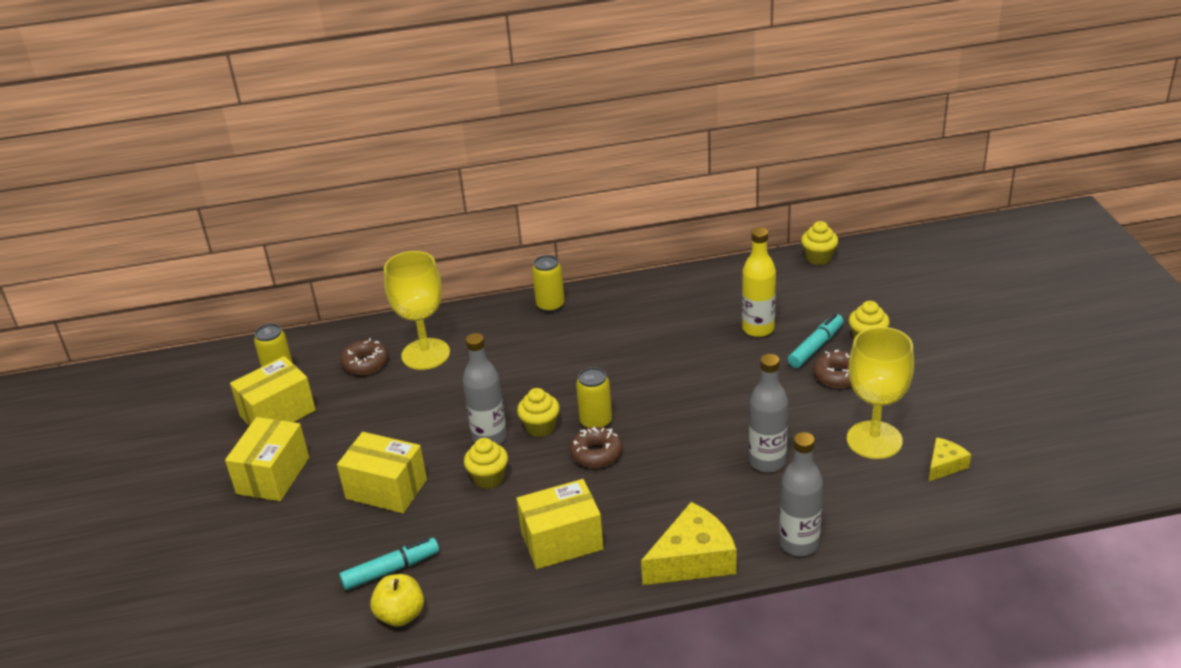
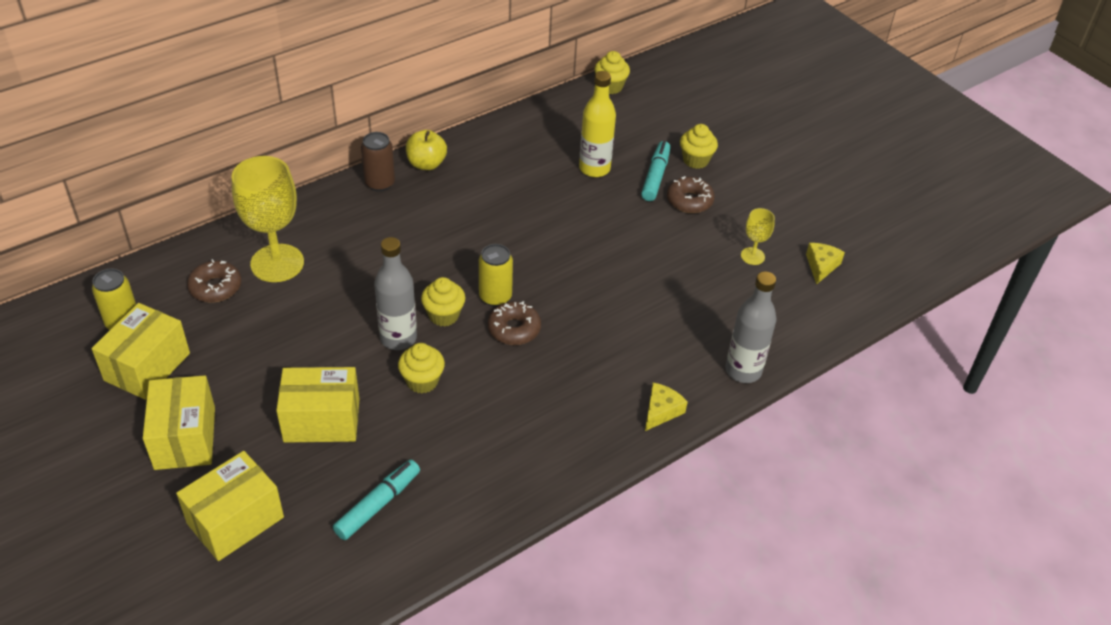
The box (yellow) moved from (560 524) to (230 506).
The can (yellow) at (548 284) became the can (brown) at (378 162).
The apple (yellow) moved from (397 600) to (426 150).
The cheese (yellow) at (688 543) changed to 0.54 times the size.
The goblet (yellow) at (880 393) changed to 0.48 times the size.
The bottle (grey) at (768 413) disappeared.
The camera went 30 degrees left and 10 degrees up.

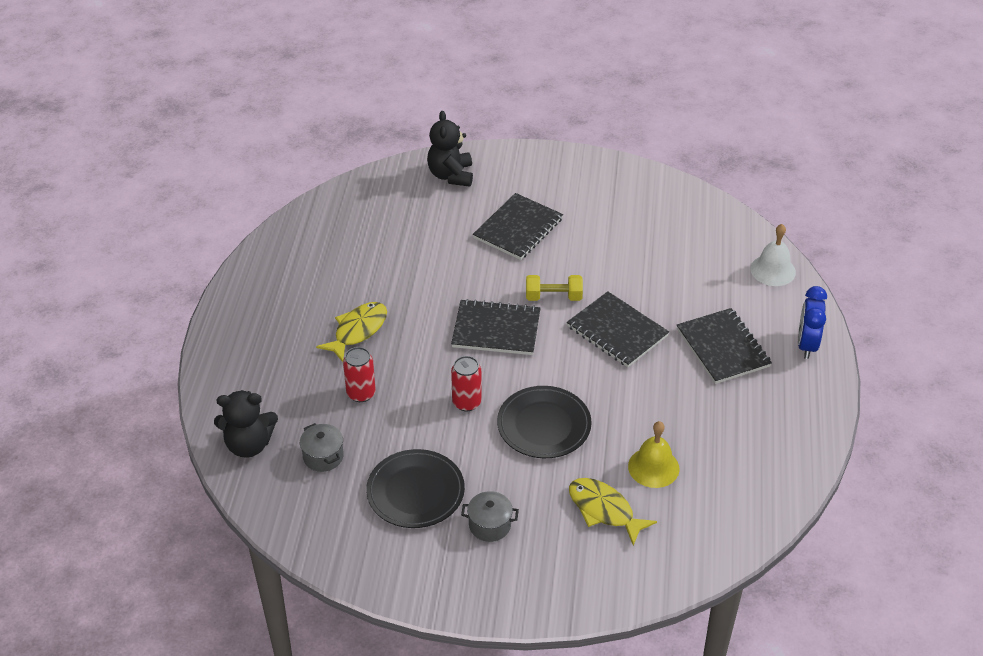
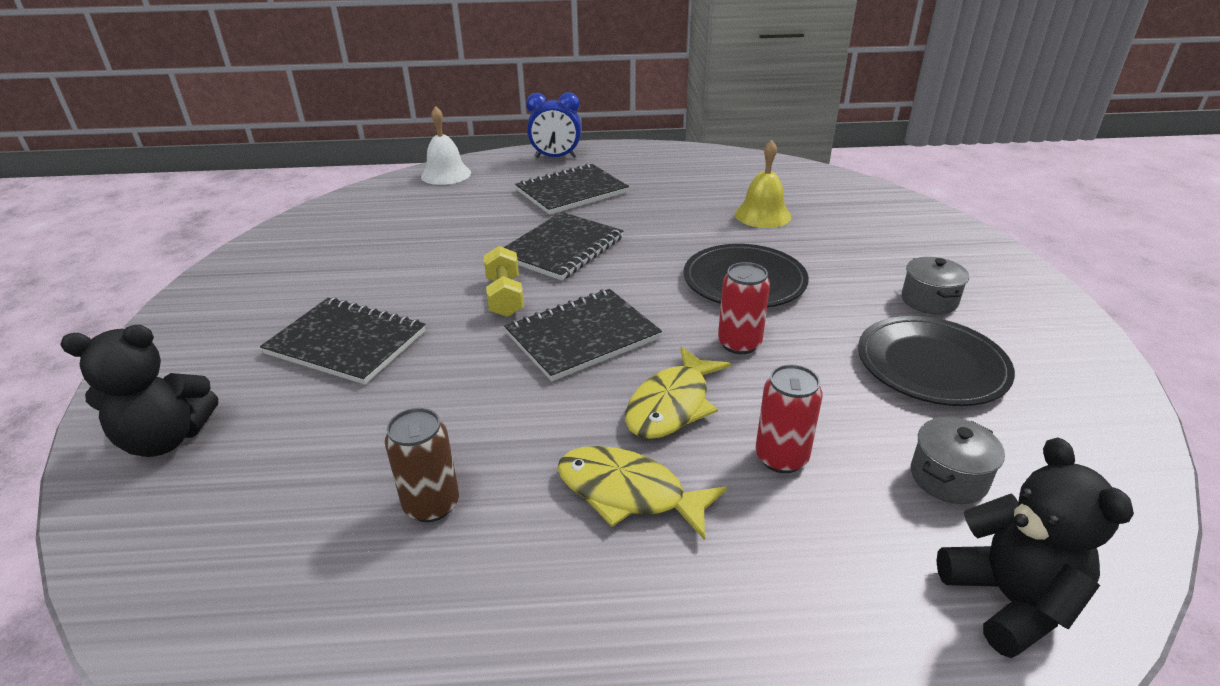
The can (brown) at (422 465) appeared.
The notebook (black) at (495 327) turned 60 degrees clockwise.
The fish (yellow) moved from (613 512) to (678 393).
The camera went 100 degrees left and 10 degrees down.

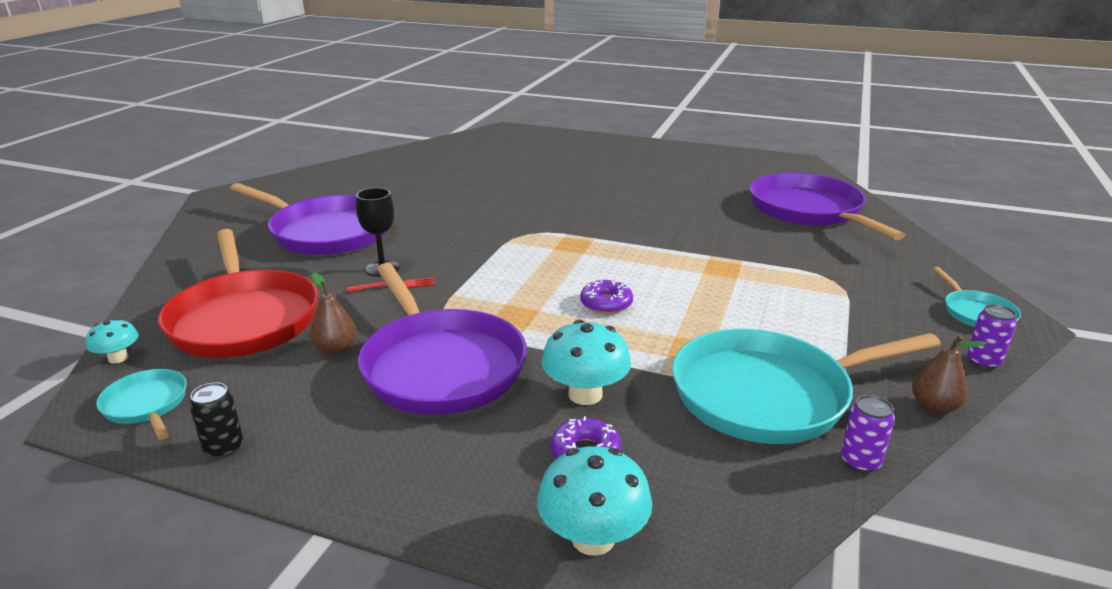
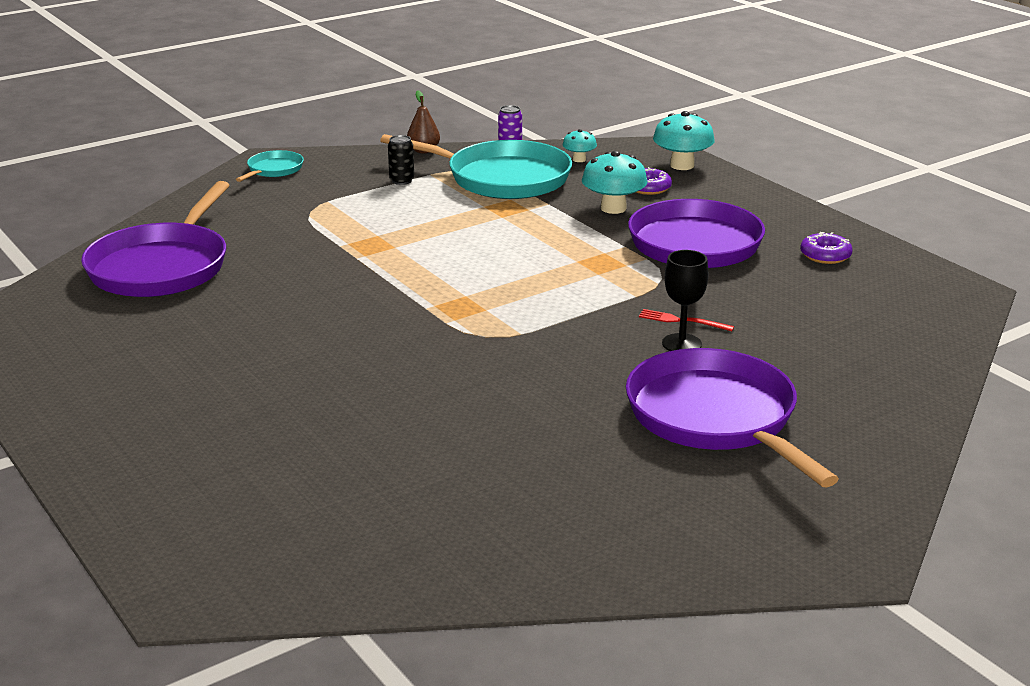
The can (black) moved from (216 420) to (401 160).
The mushroom (turquoise) moved from (112 340) to (580 145).
The donut (purple) moved from (606 297) to (826 248).
The pan (turquoise) at (141 404) disappeared.
The pan (red) at (238 293) disappeared.
The pear (brown) at (333 314) disappeared.
The can (purple) at (992 336) disappeared.
The camera went 145 degrees left and 0 degrees up.

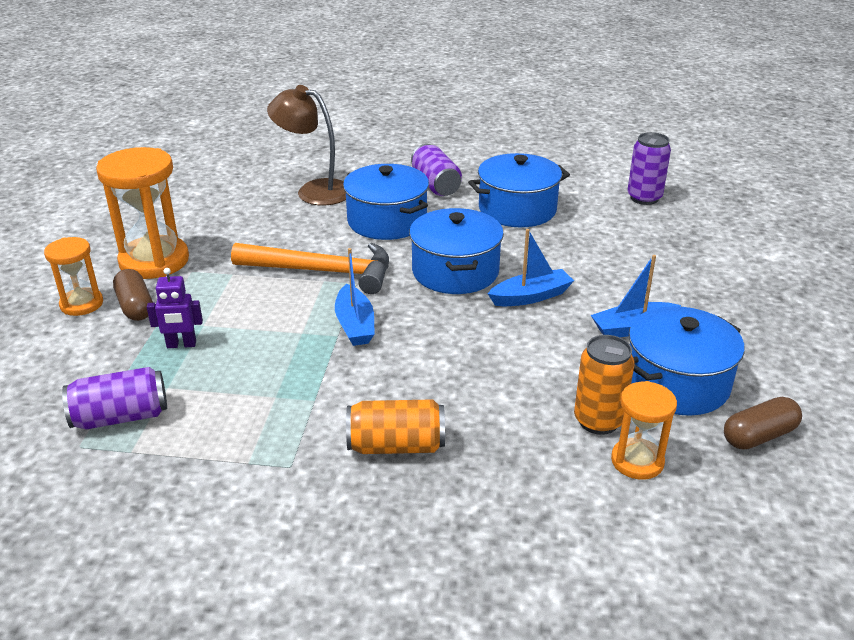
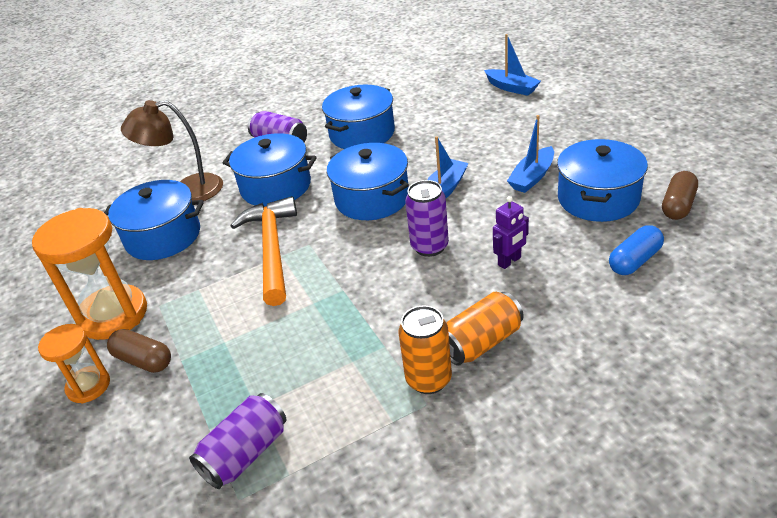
The pot (blue) at (154 220) appeared.
The hammer (orange) at (310 268) turned 75 degrees counterclockwise.
The can (orange) moved from (604 385) to (425 350).
The can (purple) moved from (649 168) to (427 218).
The boat (blue) moved from (355 297) to (512 65).
The robot (purple) moved from (175 308) to (511 232).
The hourglass (orange) at (644 430) was replaced by the capsule (blue) at (636 250).
The camera went 30 degrees left and 5 degrees up.

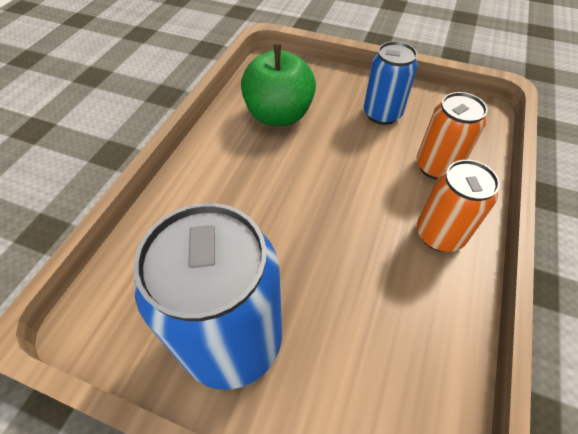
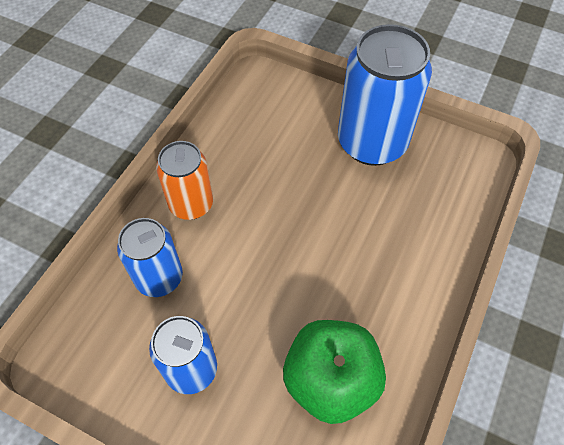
The can (orange) at (452 136) became the can (blue) at (150 257).
The camera went 175 degrees left and 5 degrees up.

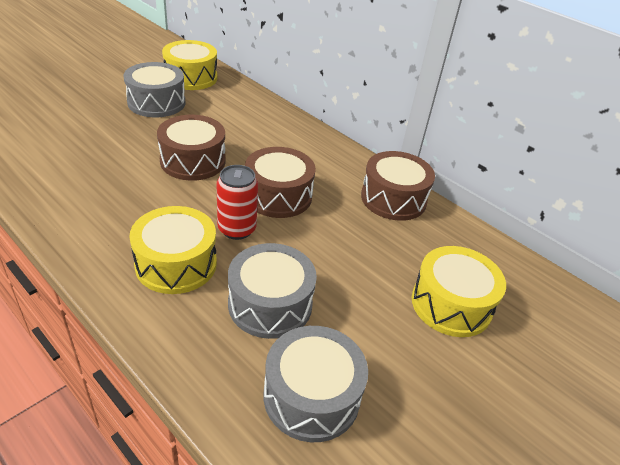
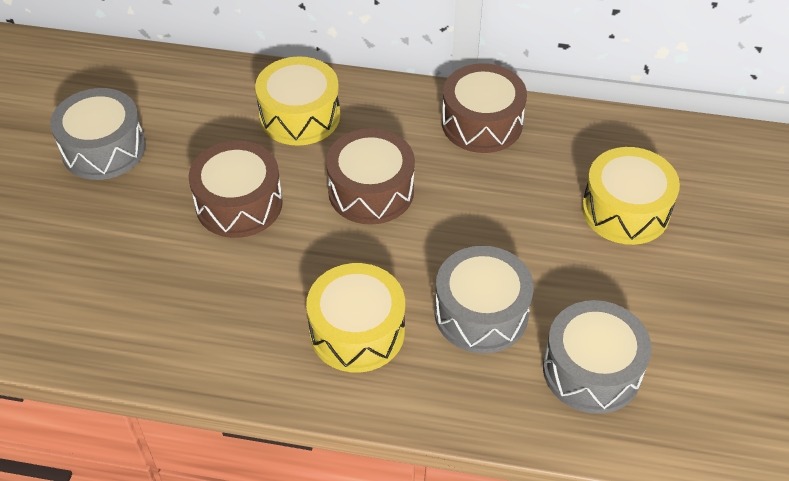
The drum (yellow) moved from (189 65) to (297 101).
The can (red) at (237 202) disappeared.
The camera went 30 degrees left and 10 degrees up.

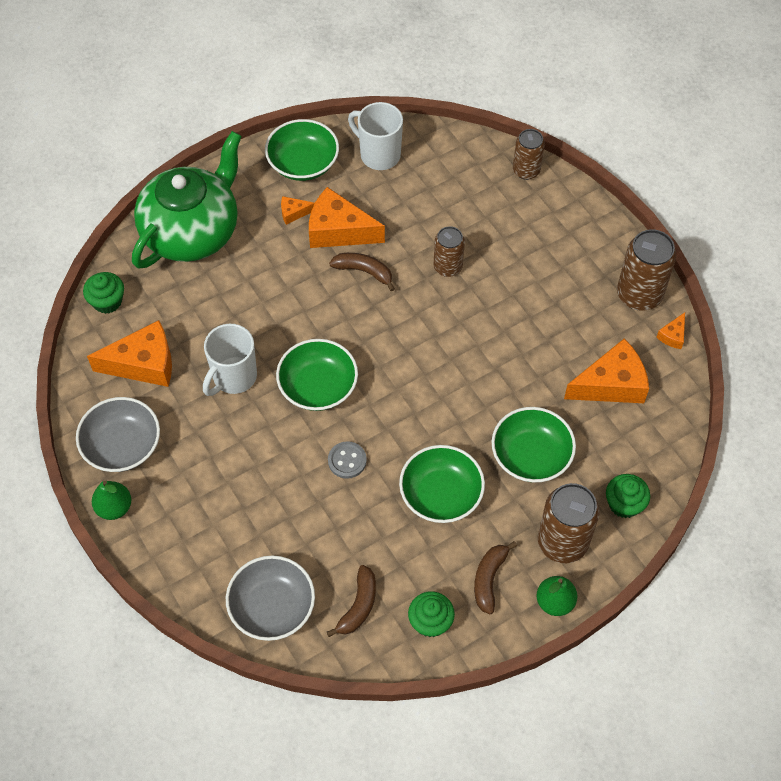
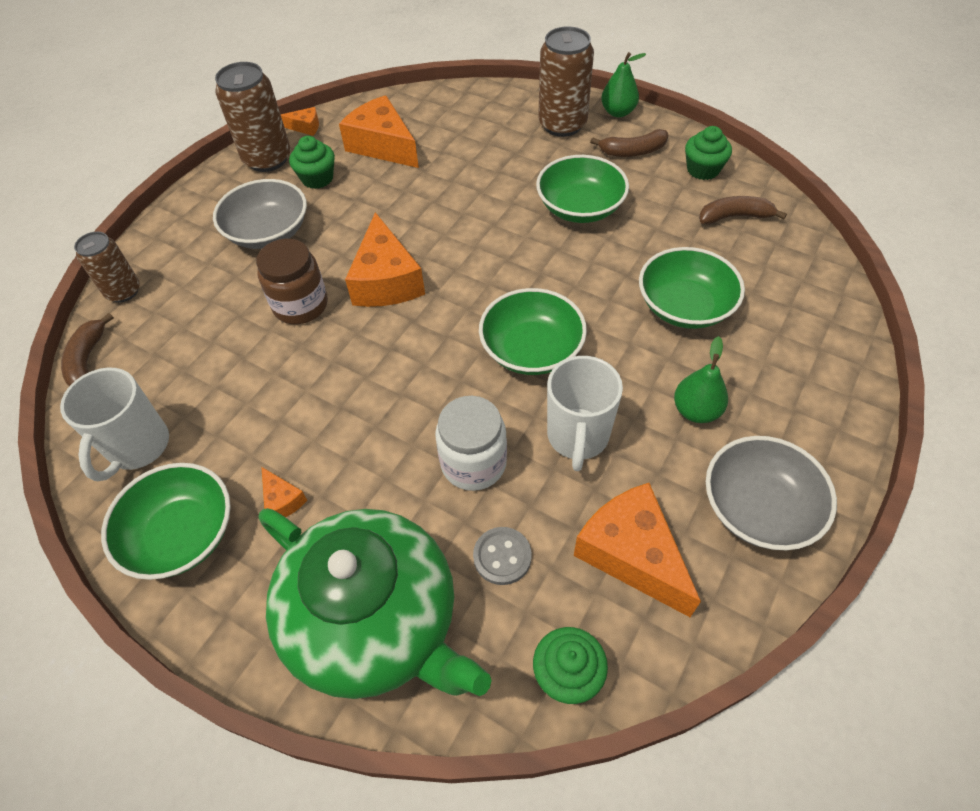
The banana (brown) moved from (362 272) to (87 349).
The bowl (grey) moved from (270 598) to (260 214).
The can (brown) at (449 251) was replaced by the jar (brown) at (292 281).
The teapot (green) at (187 200) turned 150 degrees counterclockwise.
The cupcake (green) moved from (628 496) to (312 162).
The cheese (orange) moved from (347 217) to (385 259).
The jar (white) at (471 443) appeared.
The button (grey) moved from (347 460) to (502 556).
The mug (white) at (230 360) turned 90 degrees clockwise.
The bowl (green) moved from (533 444) to (692 288).
The pear (green) moved from (111 500) to (701 379).
The camera went 115 degrees left and 5 degrees down.

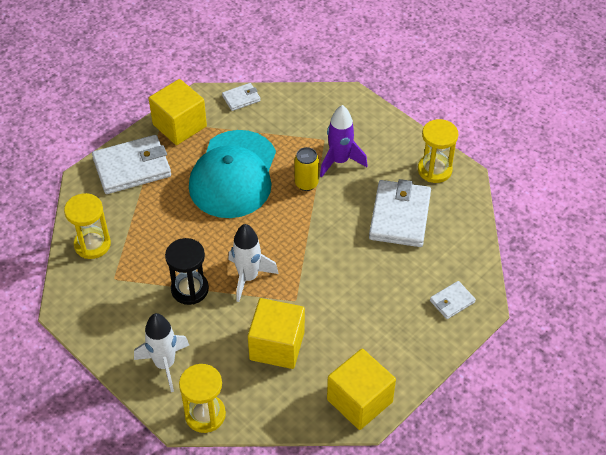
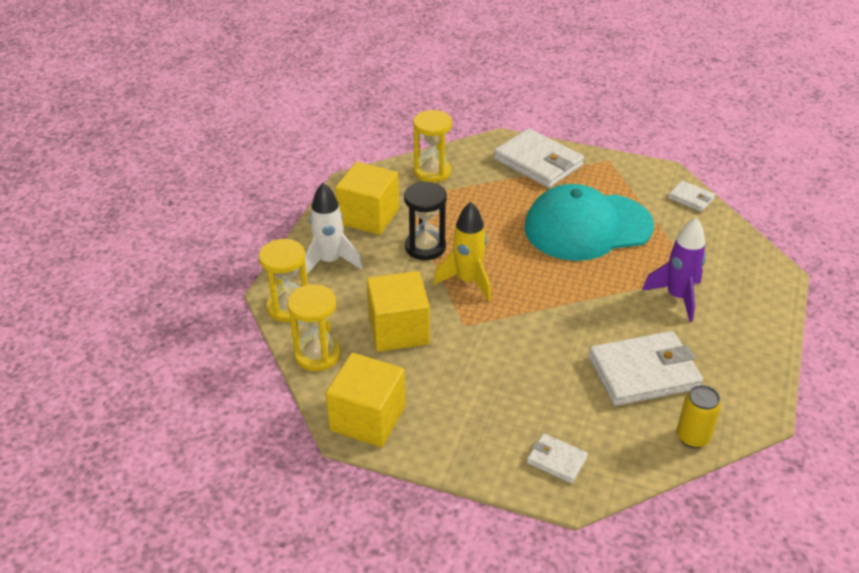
The hourglass (yellow) moved from (438 151) to (314 327).
The cube (yellow) moved from (178 112) to (367 198).
The rocket (white) at (253 263) became the rocket (yellow) at (462 251).
The can (yellow) moved from (306 169) to (699 416).
The camera went 65 degrees right and 10 degrees down.

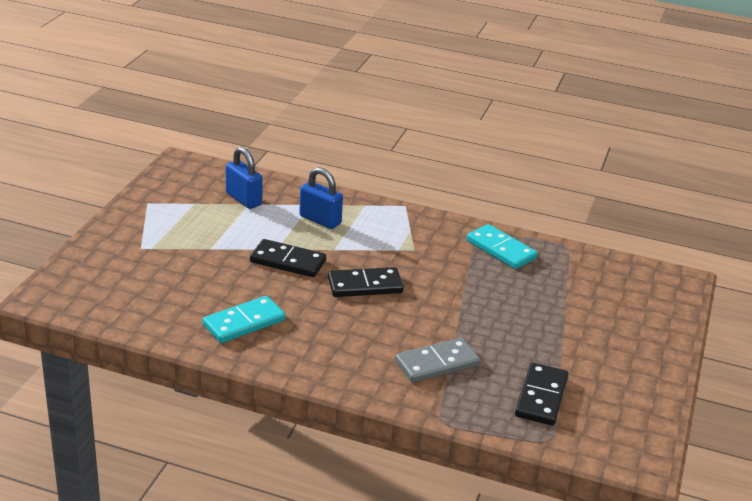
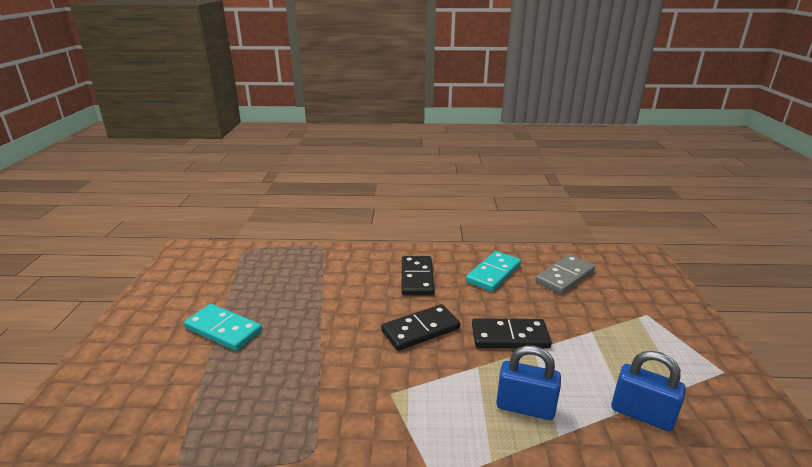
The domino (turquoise) moved from (502 246) to (223 327).
The domino (black) moved from (541 394) to (418 276).
The domino (grey) moved from (437 360) to (565 274).
The camera went 165 degrees right and 5 degrees down.

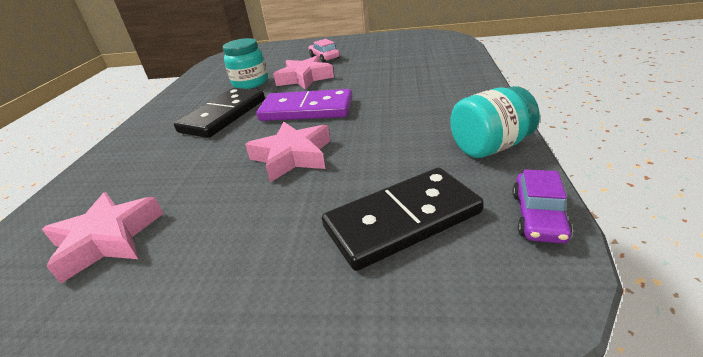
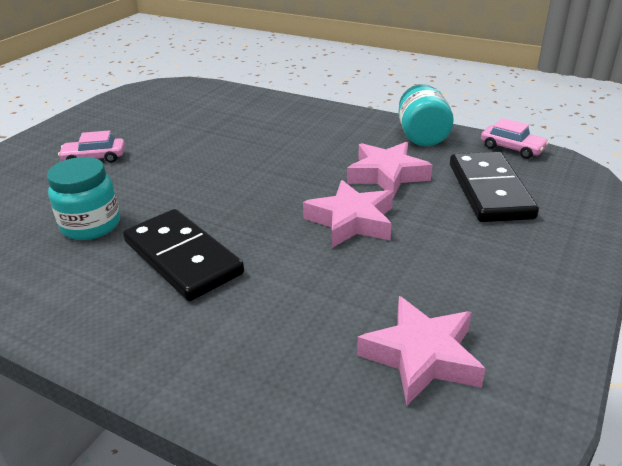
The star (pink) moved from (303 72) to (389 170).
The car (purple) at (542 206) became the car (pink) at (515 138).
The domino (purple) at (304 105) disappeared.
The camera went 70 degrees left and 0 degrees up.

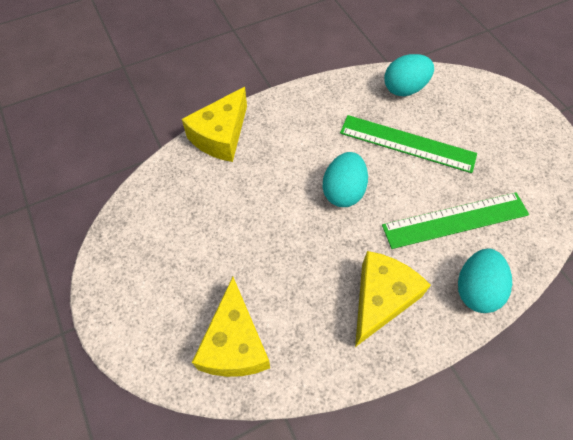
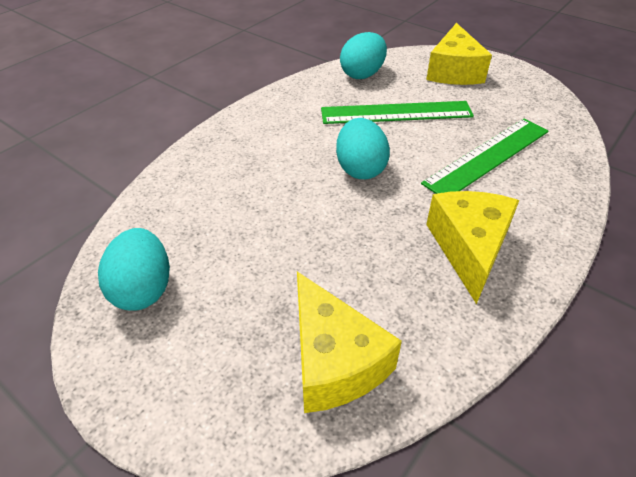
The egg (turquoise) moved from (485 281) to (134 269).
The cheese (yellow) moved from (214 124) to (459 54).
The camera went 25 degrees left and 15 degrees down.

